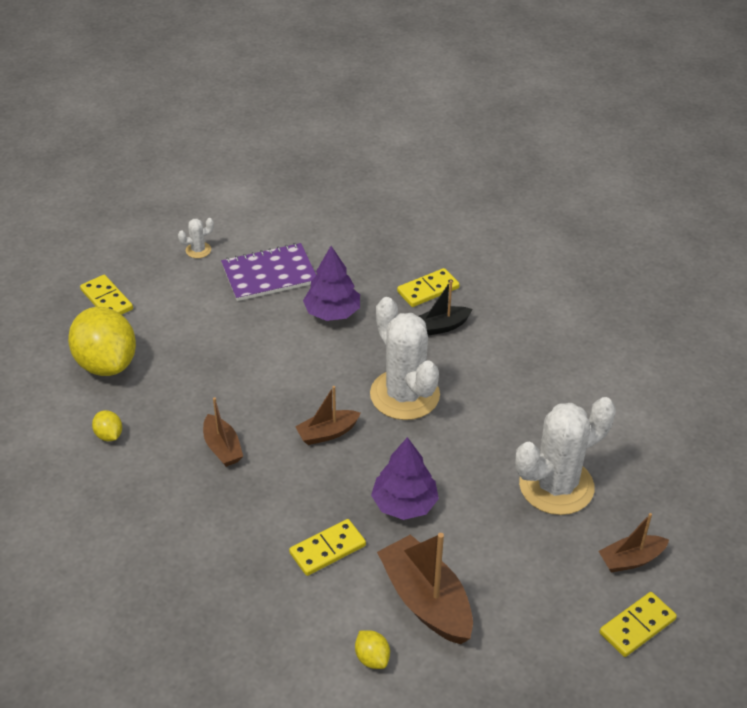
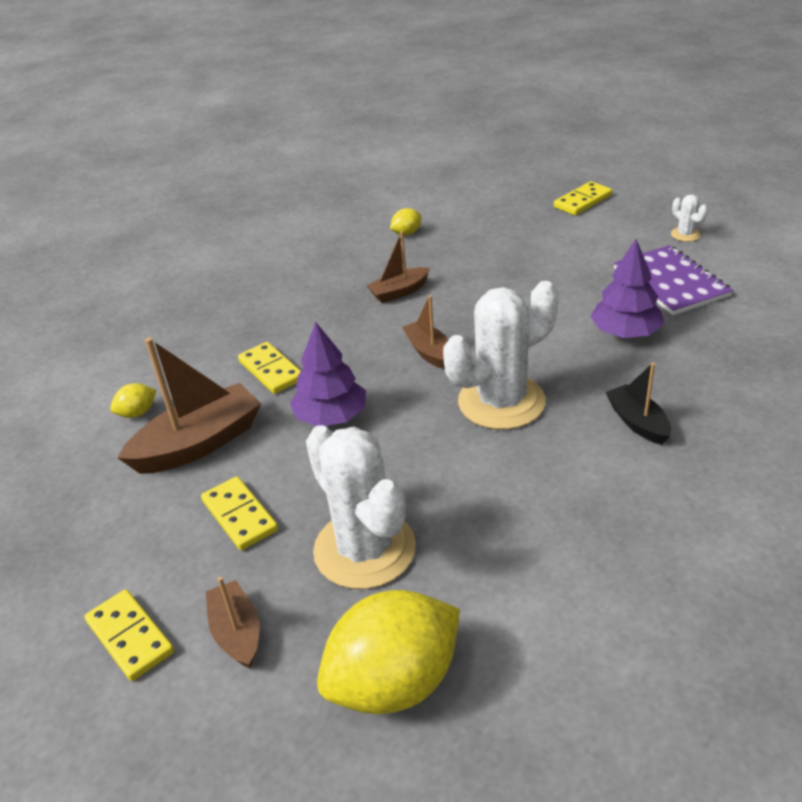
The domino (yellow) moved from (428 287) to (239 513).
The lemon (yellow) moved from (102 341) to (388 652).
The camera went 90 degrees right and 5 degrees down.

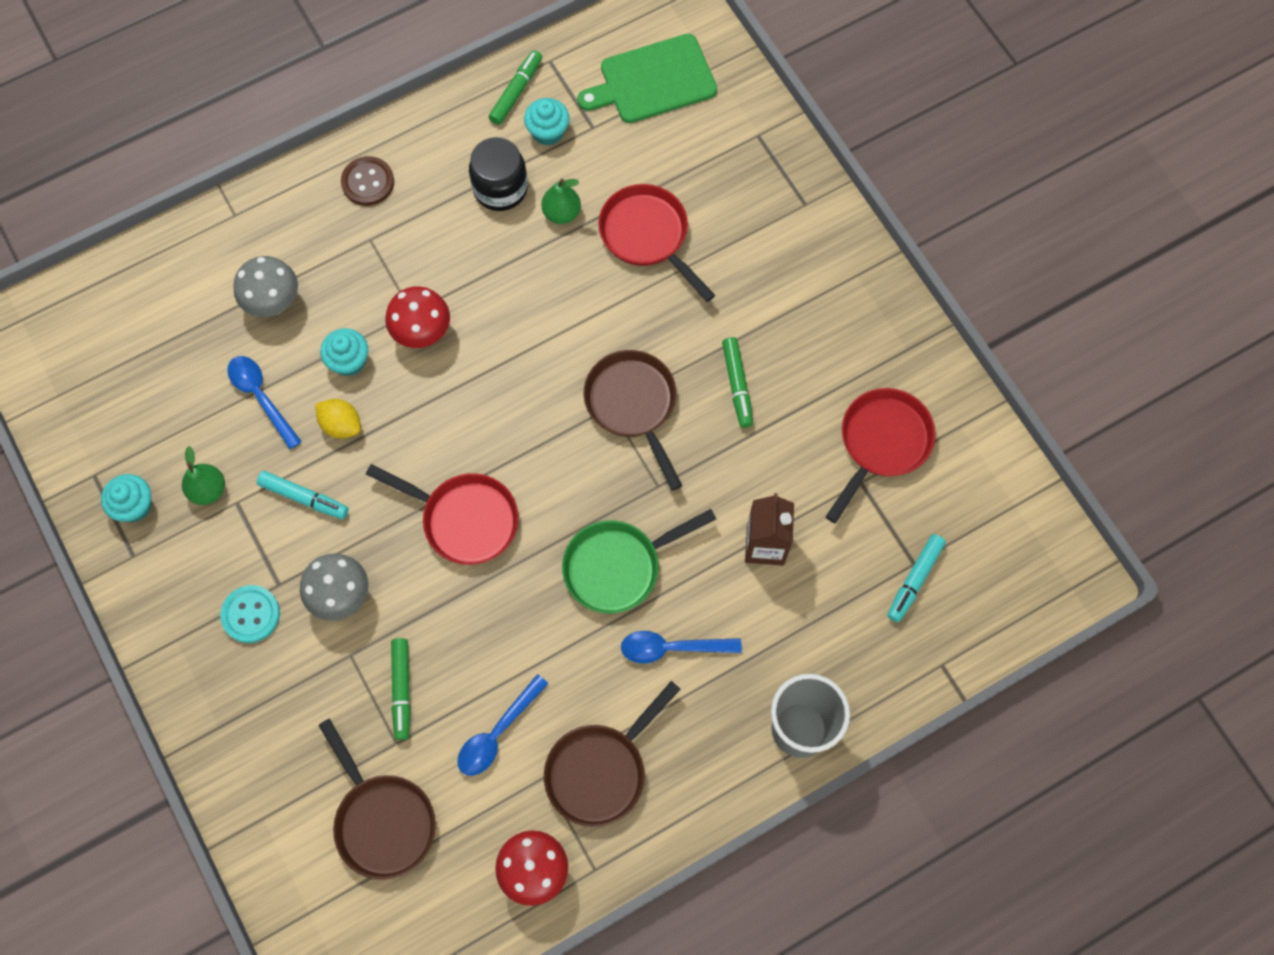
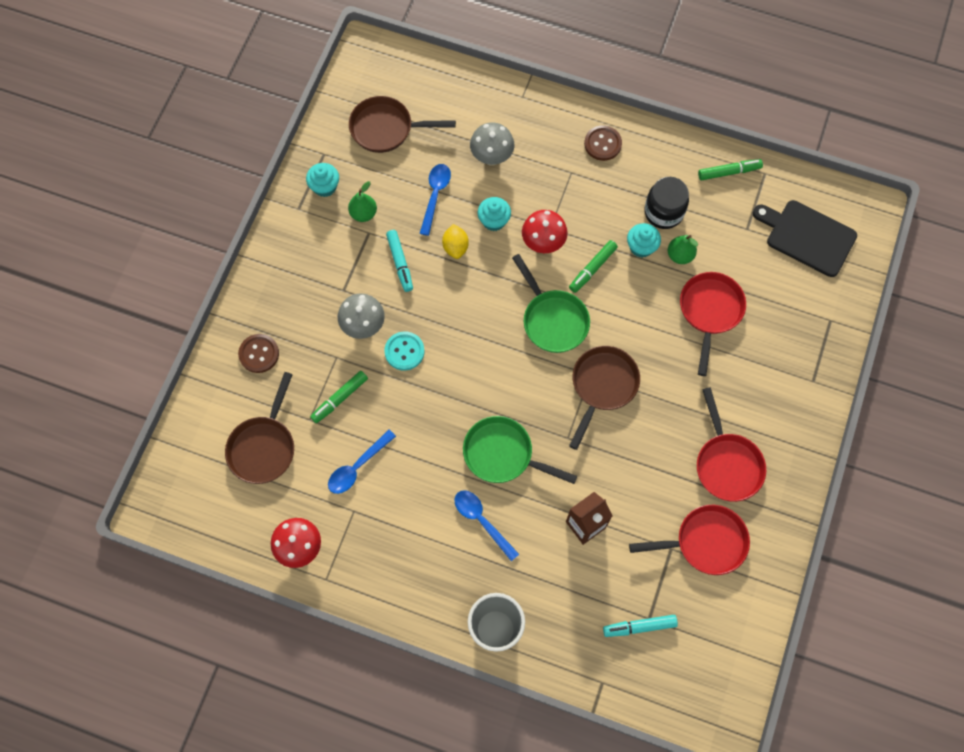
The button (brown) at (258 353) appeared.
The spoon (blue) at (503 725) turned 45 degrees counterclockwise.
The pan (brown) moved from (612 754) to (402 124).
The button (turquoise) moved from (250 614) to (404 351).
The pan (green) at (551 303) appeared.
The marker (green) moved from (737 382) to (593 266).
The cupcake (turquoise) moved from (546 122) to (644 240).
The pan (red) moved from (442 514) to (731 444).
The cutting board (green) at (647 78) became the cutting board (black) at (805 238).
The camera went 50 degrees right and 0 degrees up.

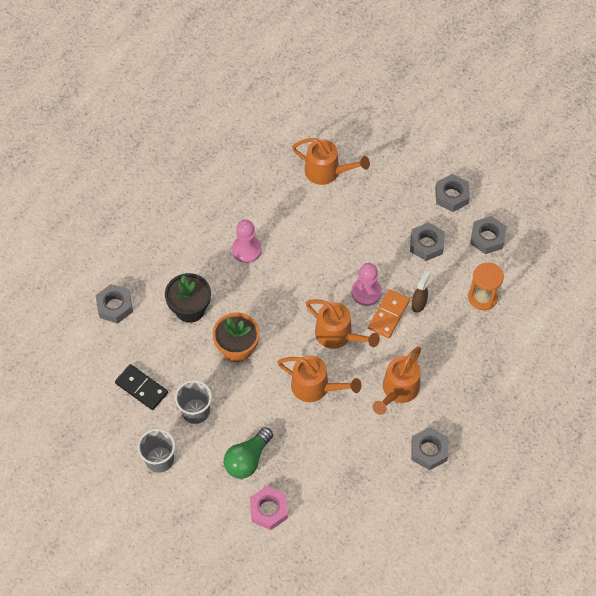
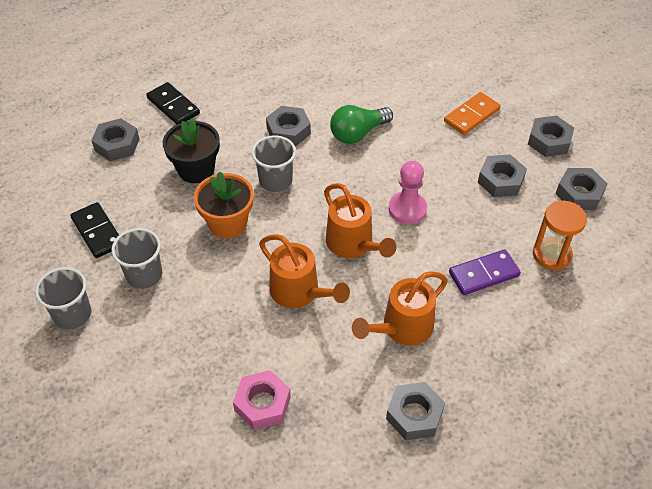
The domino (black) at (173 103) appeared.
The nut (pink) moved from (269 508) to (262 400).
The cup (grey) at (274 163) appeared.
The pawn (pink) at (247 241) was replaced by the nut (grey) at (288 126).
The light bulb (green) moved from (248 453) to (361 124).
The domino (orange) moved from (389 313) to (472 113).
The domino (purple) at (485 272) appeared.
The watering can (orange) at (331 161) disappeared.
The spray bottle (brown) at (421 292) disappeared.
The camera went 20 degrees right and 10 degrees down.

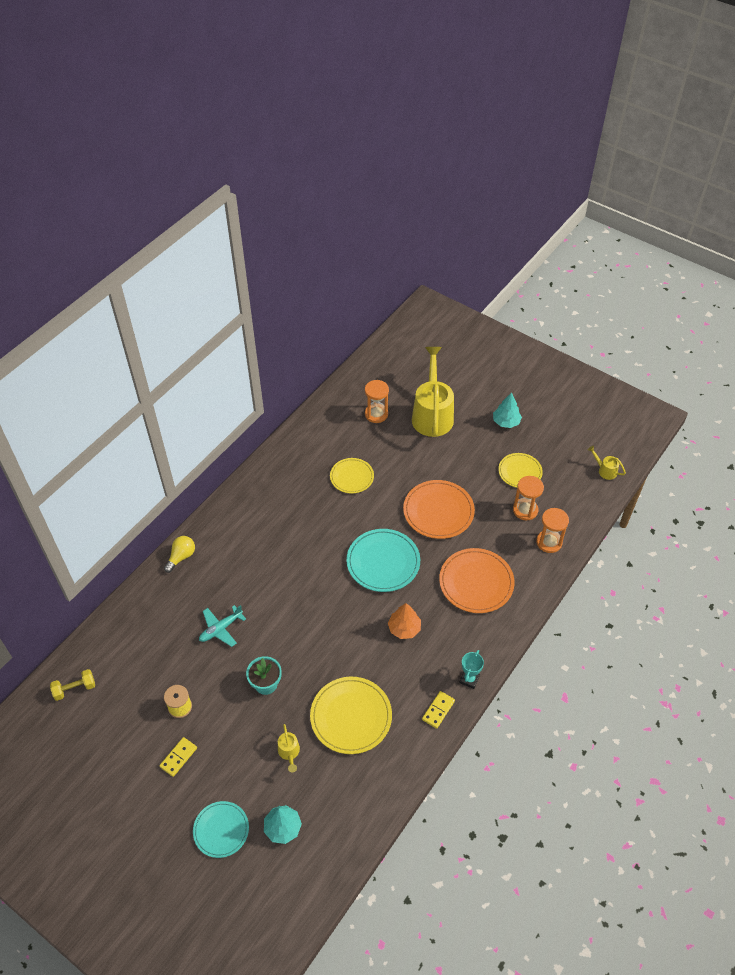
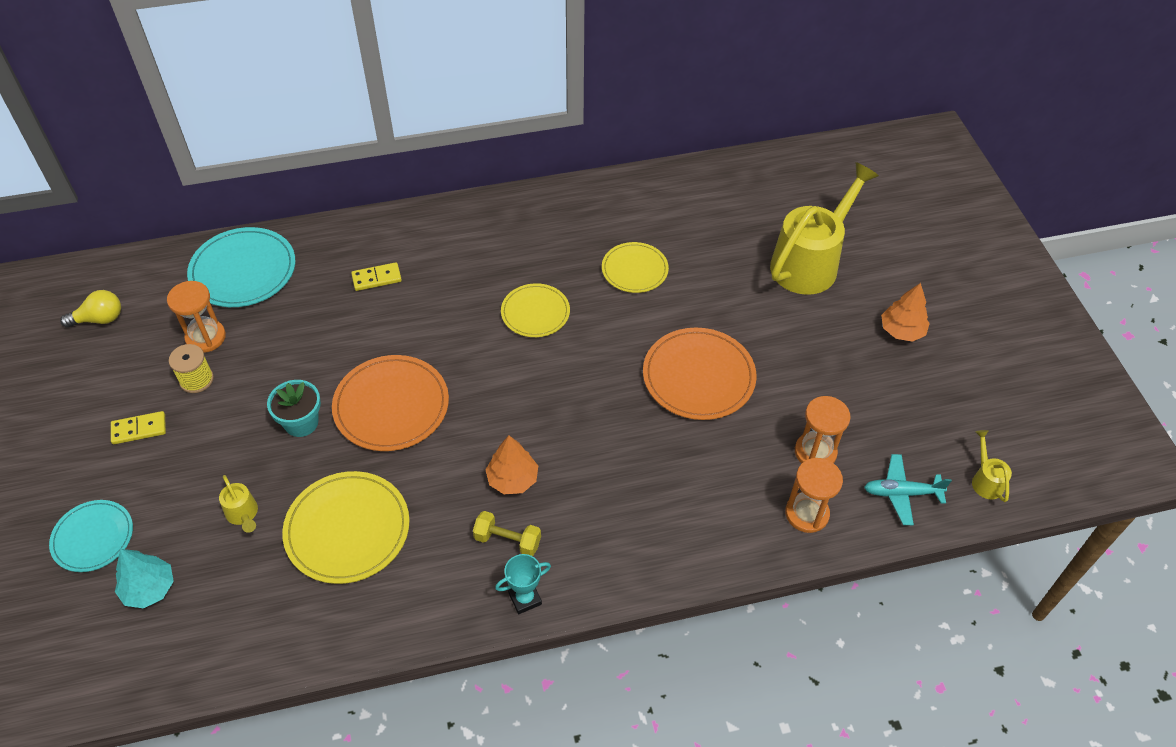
The light bulb (yellow) moved from (179 554) to (90 309).
The hourglass (orange) moved from (377 401) to (196 317).
The plate (turquoise) moved from (383 560) to (241 267).
The watering can (yellow) at (289 748) turned 60 degrees counterclockwise.
The plate (orange) moved from (477 580) to (390 403).
The domino (yellow) moved from (438 710) to (376 276).
The dumbbell (yellow) moved from (72 685) to (507 533).
The plate (yellow) moved from (520 470) to (535 310).
The plane (turquoise) moved from (222 626) to (908 489).
The tree (turquoise) at (507 410) became the tree (orange) at (905 312).
The camera went 40 degrees right and 0 degrees up.

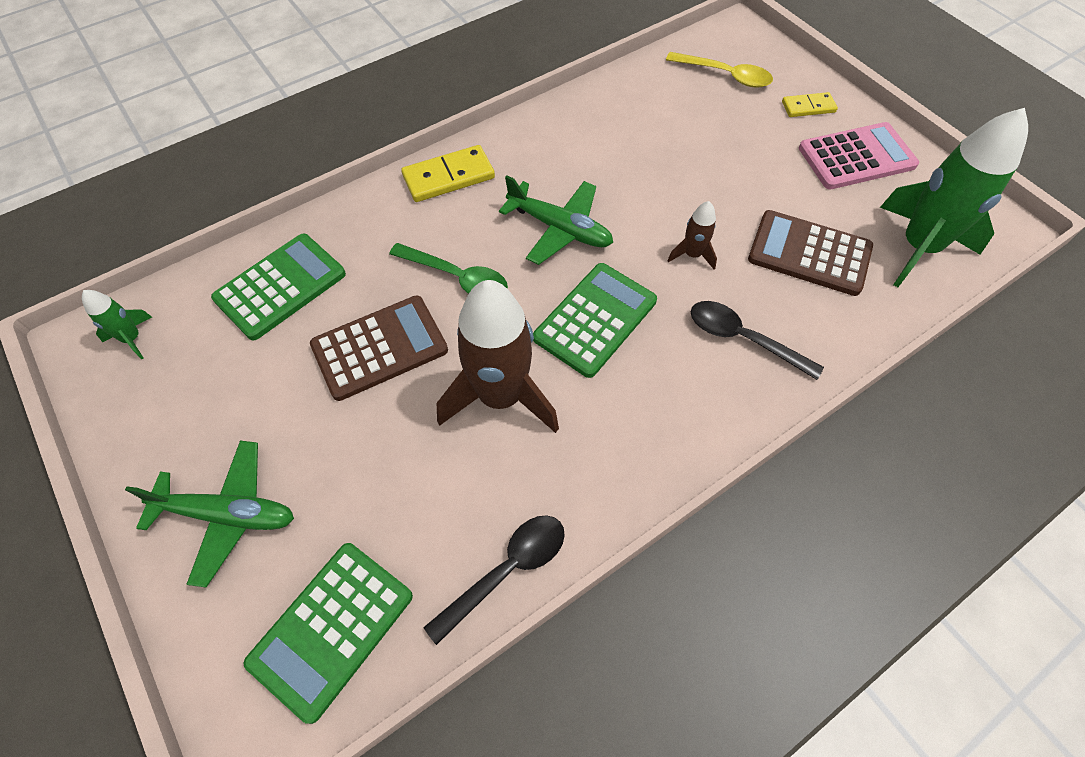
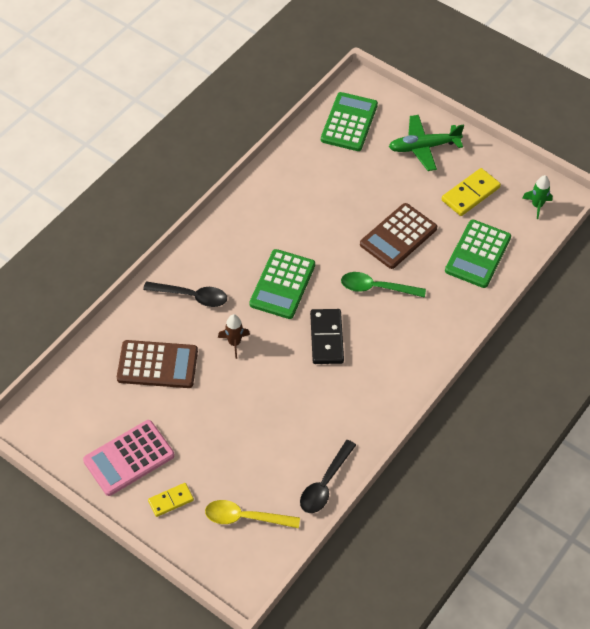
The spoon (black) moved from (494 580) to (328 476).
The plane (green) at (556 220) was replaced by the domino (black) at (327 336).
The domino (yellow) moved from (448 173) to (471 192).
The rocket (brown) at (498 356) disappeared.
The rocket (green) at (954 197) disappeared.
The camera went 160 degrees right and 5 degrees down.

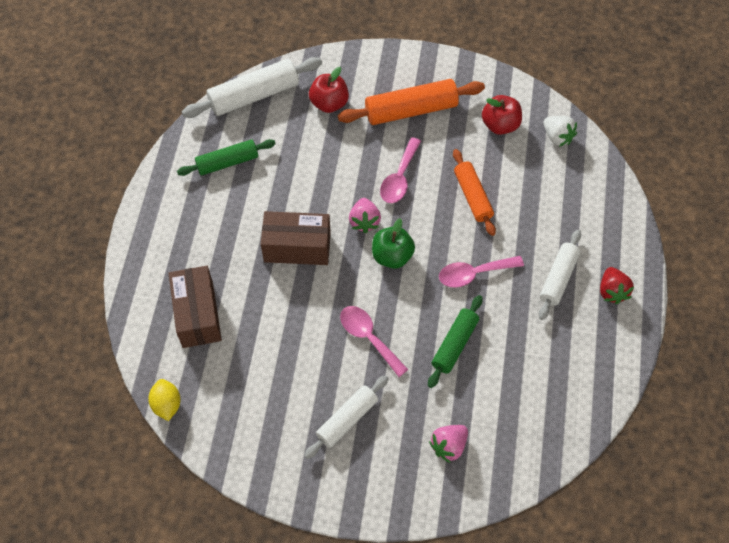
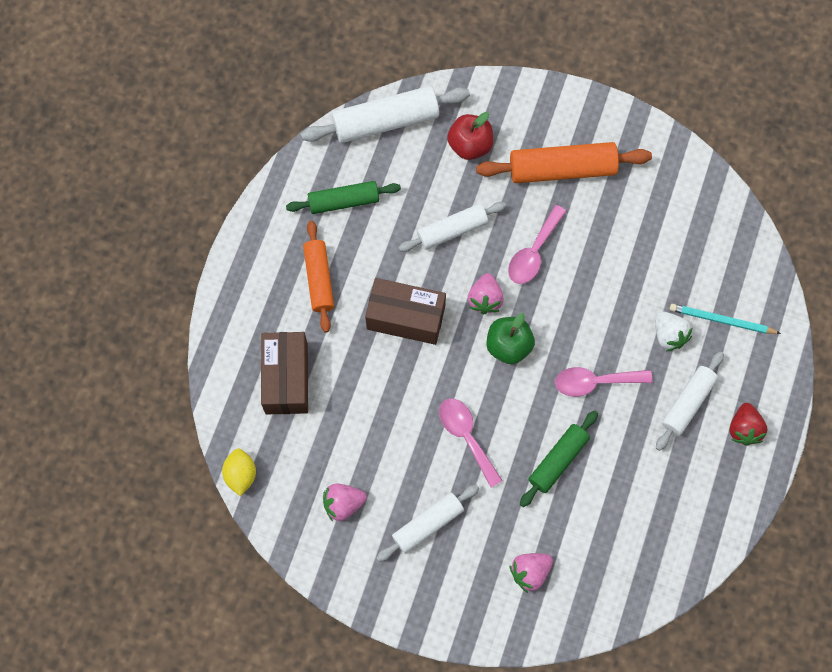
The rolling pin (orange) moved from (474 192) to (318 277).
The strawberry (pink) at (345 502) appeared.
The rolling pin (white) at (452 227) appeared.
The strawberry (white) moved from (560 131) to (674 331).
The pencil (turquoise) at (725 319) appeared.
The apple (red) at (502 115) disappeared.
The camera went 10 degrees right and 10 degrees up.

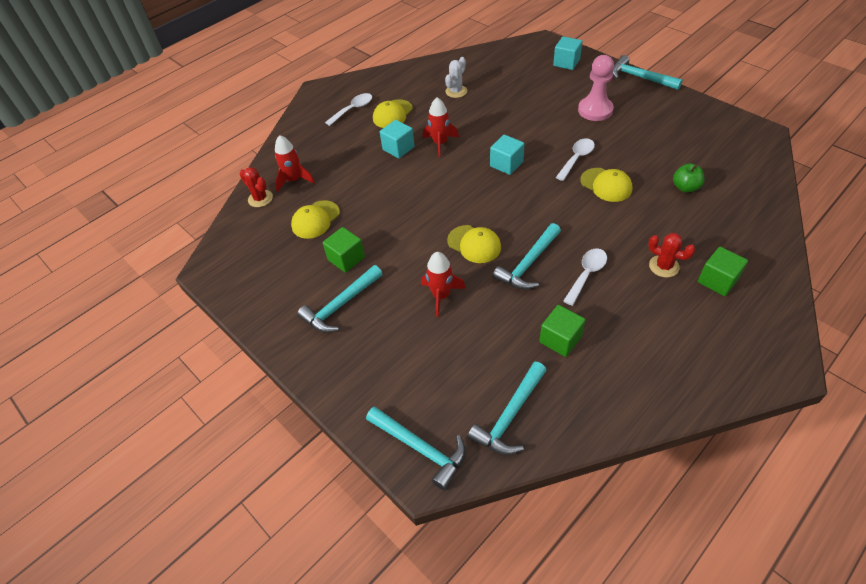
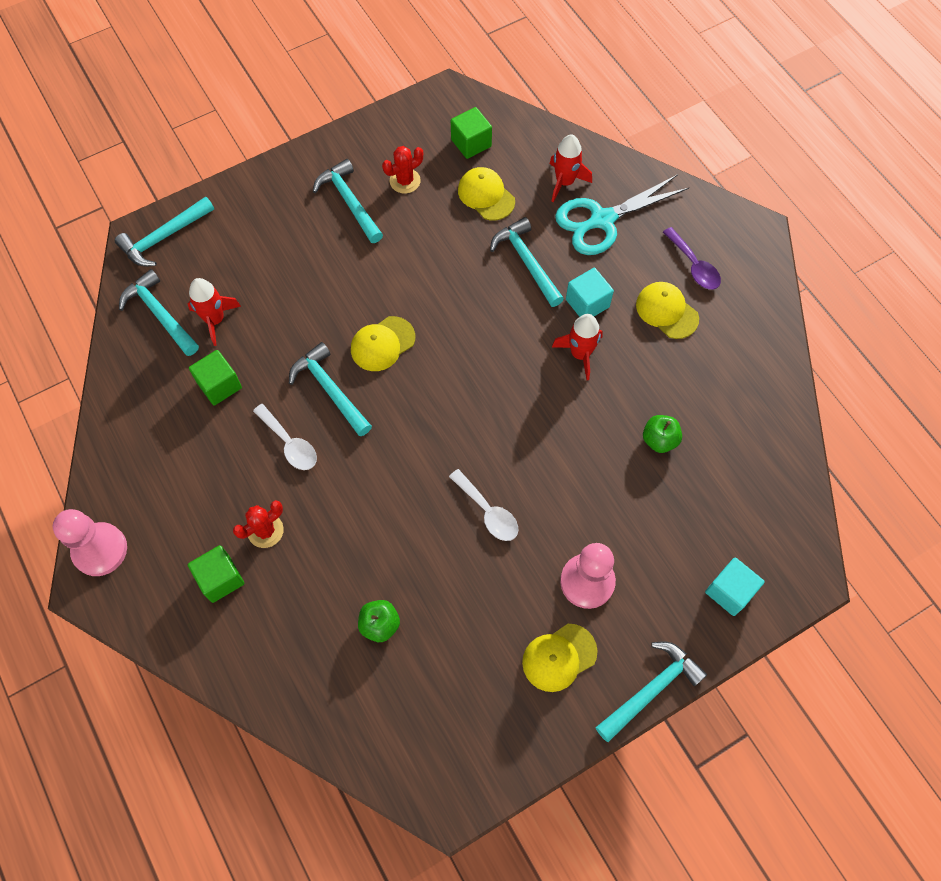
The pawn (pink) at (90 542) appeared.
The rocket (red) moved from (443 284) to (214 312).
The cactus (red) moved from (256 187) to (402 170).
The cube (green) moved from (344 250) to (471 133).
The hammer (turquoise) at (527 262) appeared.
The cap (yellow) moved from (606 185) to (560 658).
The scissors (turquoise) at (622 214) appeared.
The apple (green) at (662 434) appeared.
The spoon (white) at (348 109) became the spoon (purple) at (692 258).
The cactus (white) at (456 77) disappeared.
The cube (turquoise) at (507 155) disappeared.
The camera went 100 degrees right and 15 degrees up.

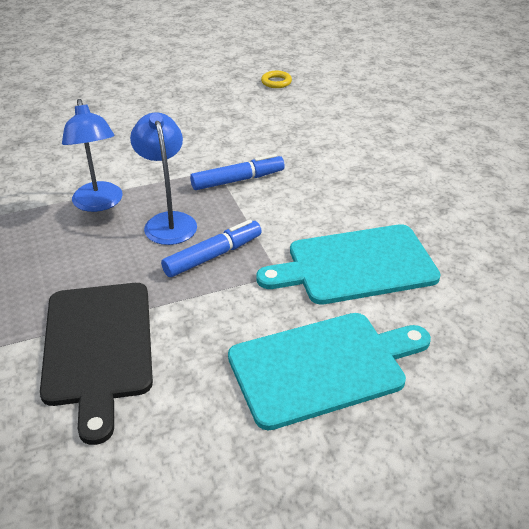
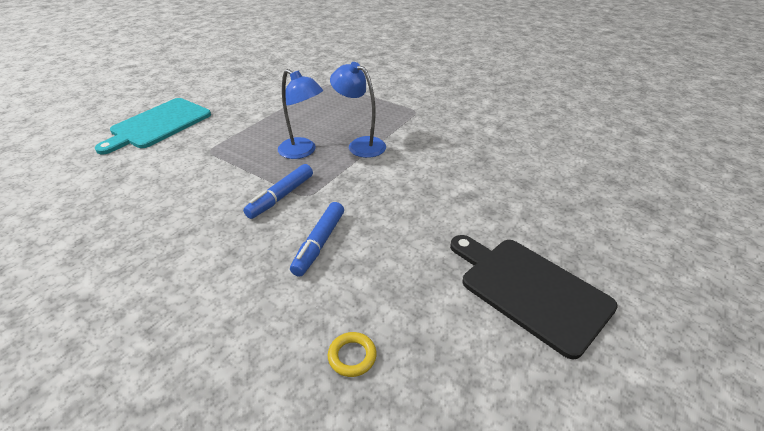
The marker (blue) moved from (211 248) to (317 239).
The cutting board (black) moved from (96 364) to (534 297).
The cutting board (turquoise) at (348 264) disappeared.
The camera went 145 degrees right and 0 degrees up.

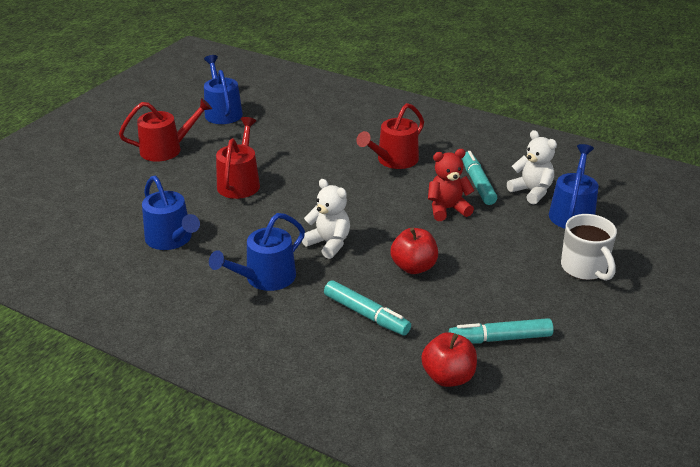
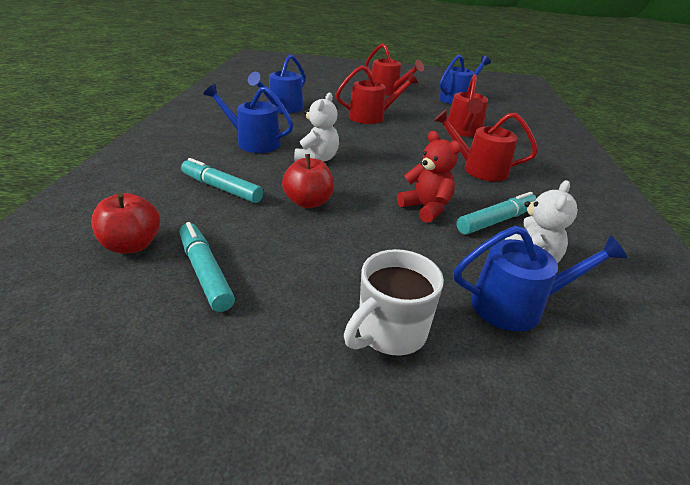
The marker (turquoise) at (367 307) turned 105 degrees clockwise.
The watering can (red) at (468 105) appeared.
The camera went 65 degrees right and 0 degrees up.

